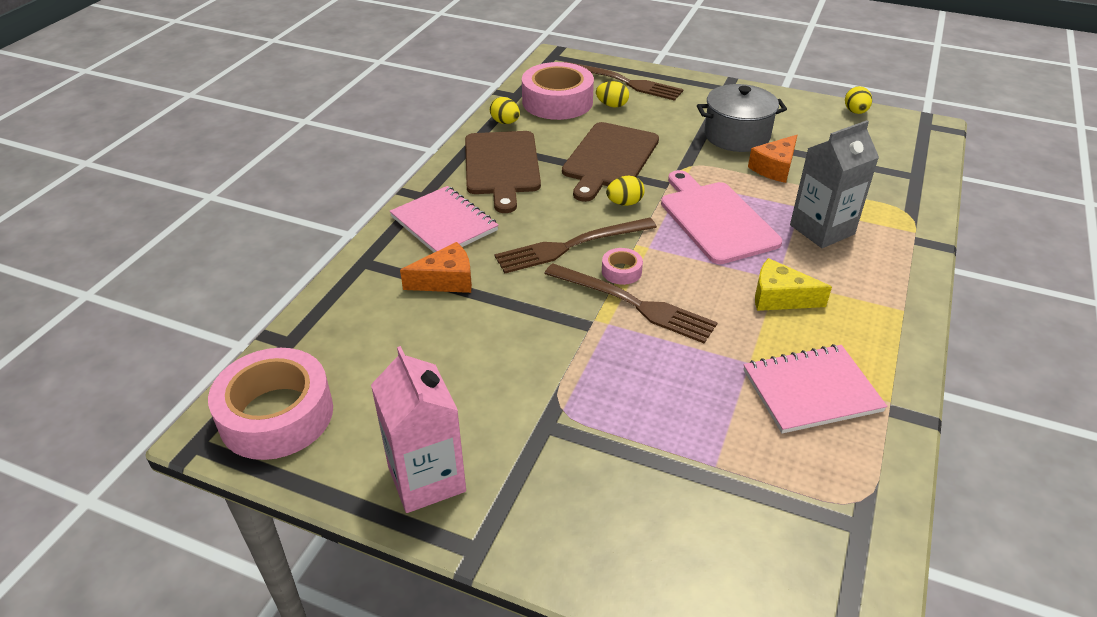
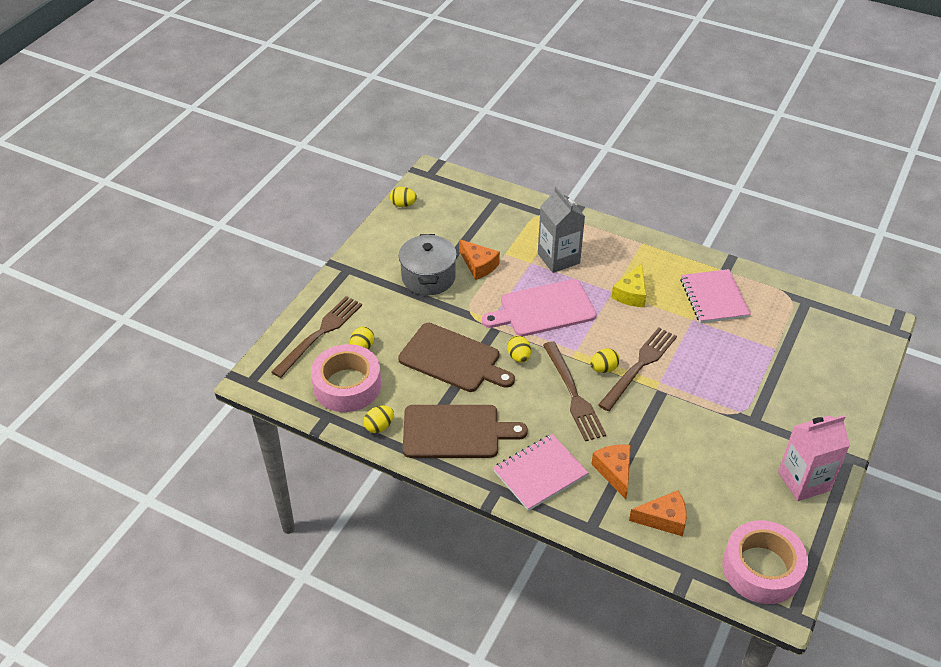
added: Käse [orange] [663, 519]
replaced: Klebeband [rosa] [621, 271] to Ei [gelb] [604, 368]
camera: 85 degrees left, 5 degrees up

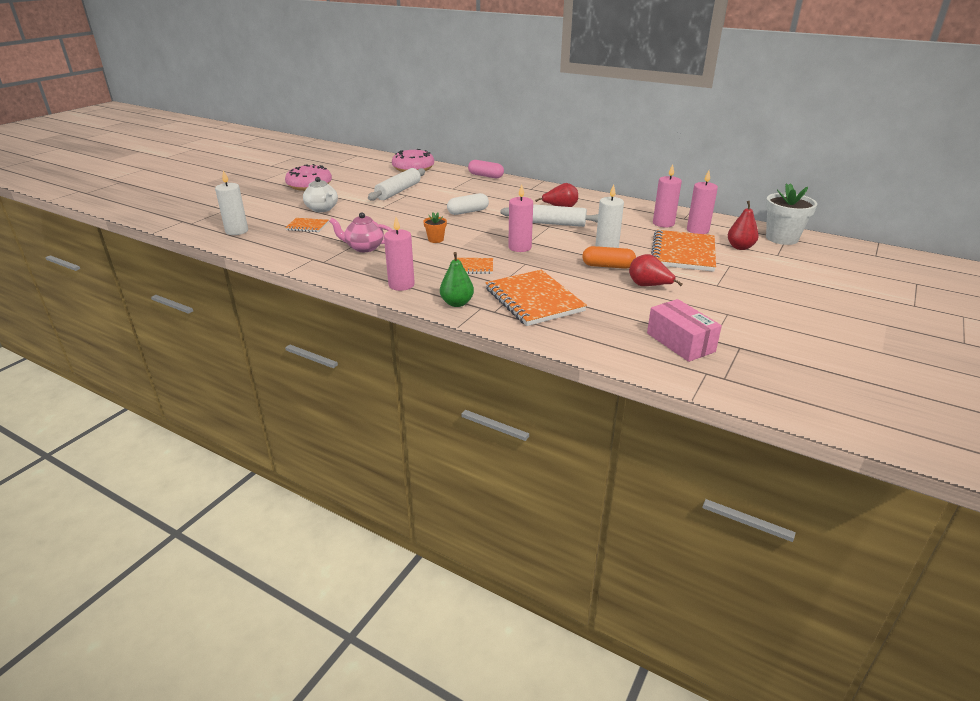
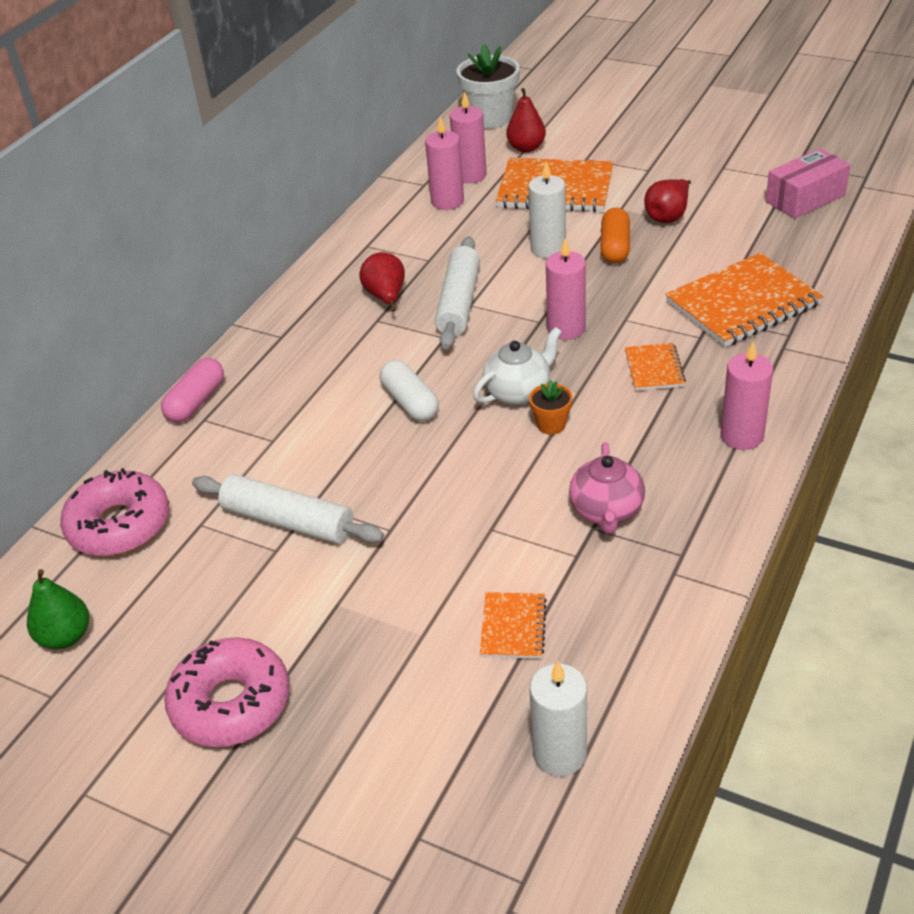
moved: Teekanne [weiß] [322, 209] to [518, 392]; Birne [grün] [457, 303] to [65, 637]
camera: 90 degrees left, 10 degrees up

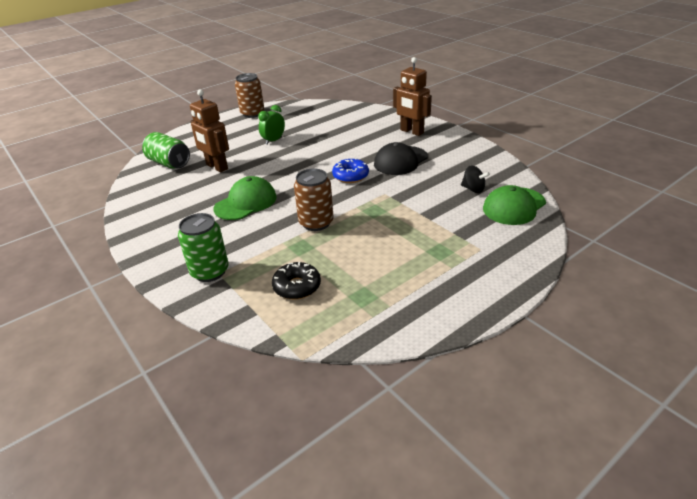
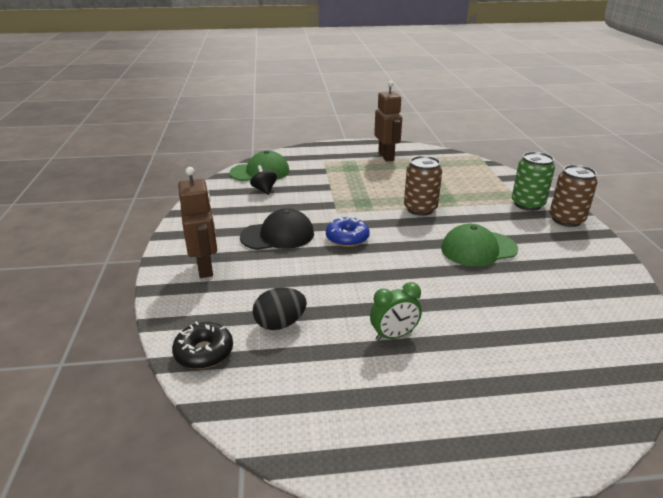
removed: Dose [grün] [169, 163]
added: Ei [schwarz] [280, 324]
moved: Roboter [braun] [216, 167] to [386, 156]; Dose [braun] [252, 113] to [566, 220]; Donut [schwarz] [297, 286] to [204, 352]
camera: 150 degrees left, 5 degrees down

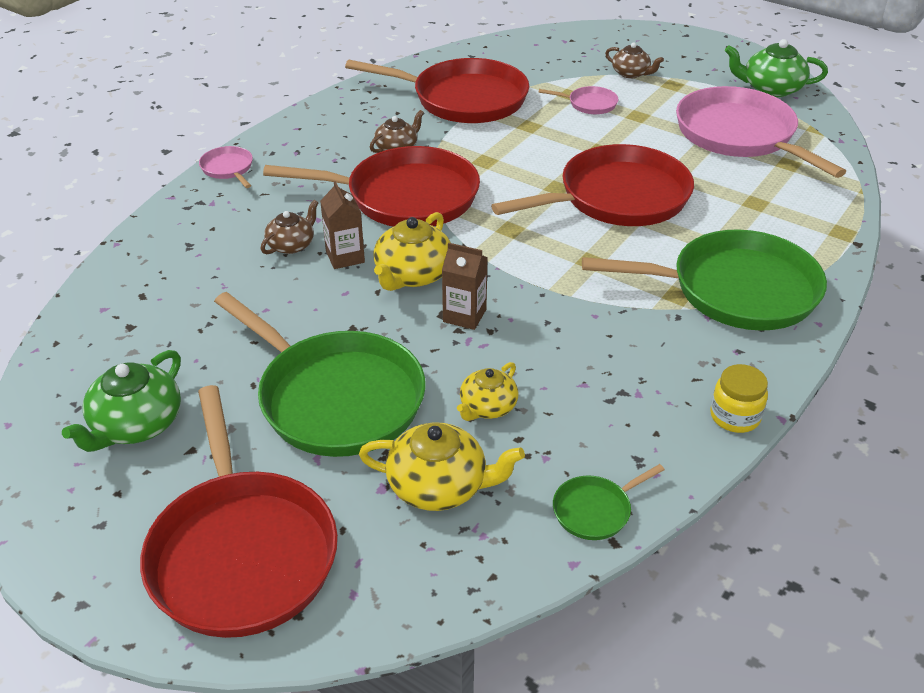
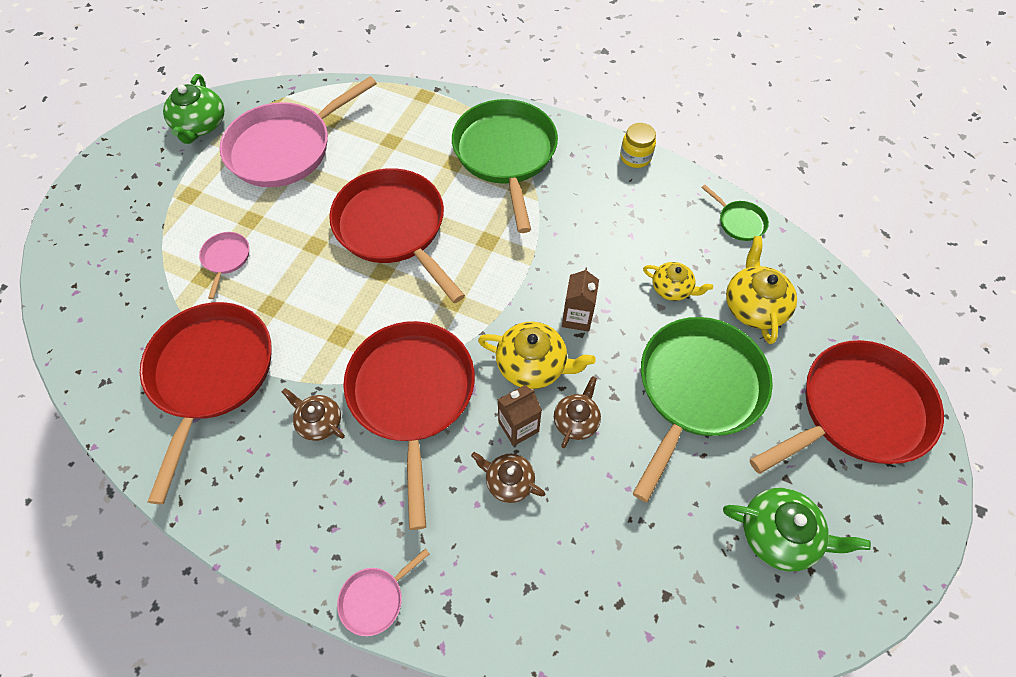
moved: Teekanne [braun] [631, 73] to [576, 420]
camera: 100 degrees left, 20 degrees up

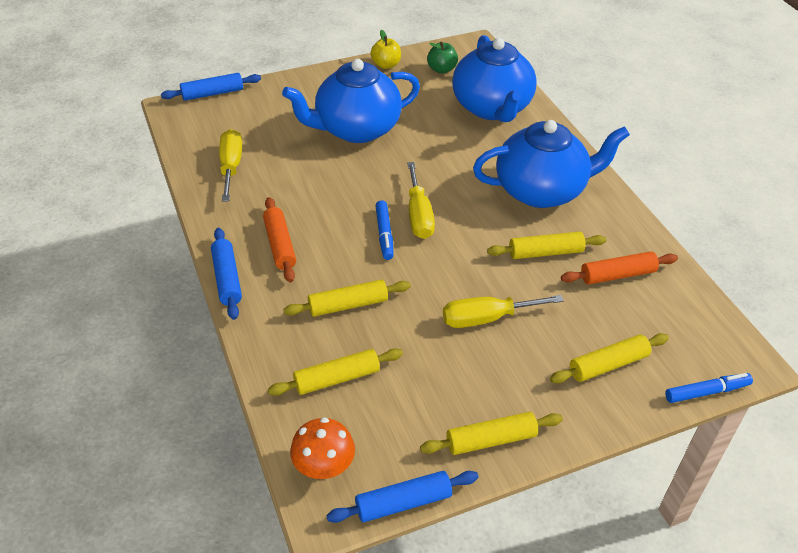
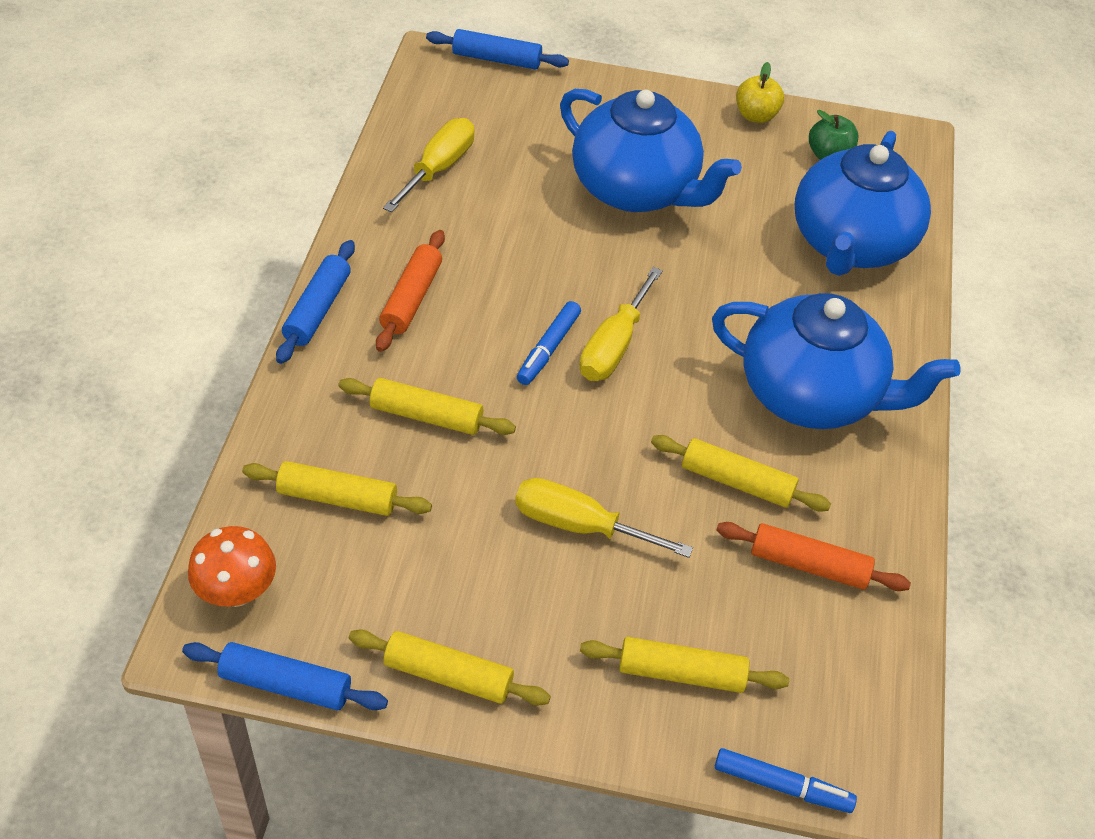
turned: Teekanne [blau] [356, 129] = [636, 189] 150 degrees counterclockwise
camera: 30 degrees right, 5 degrees up

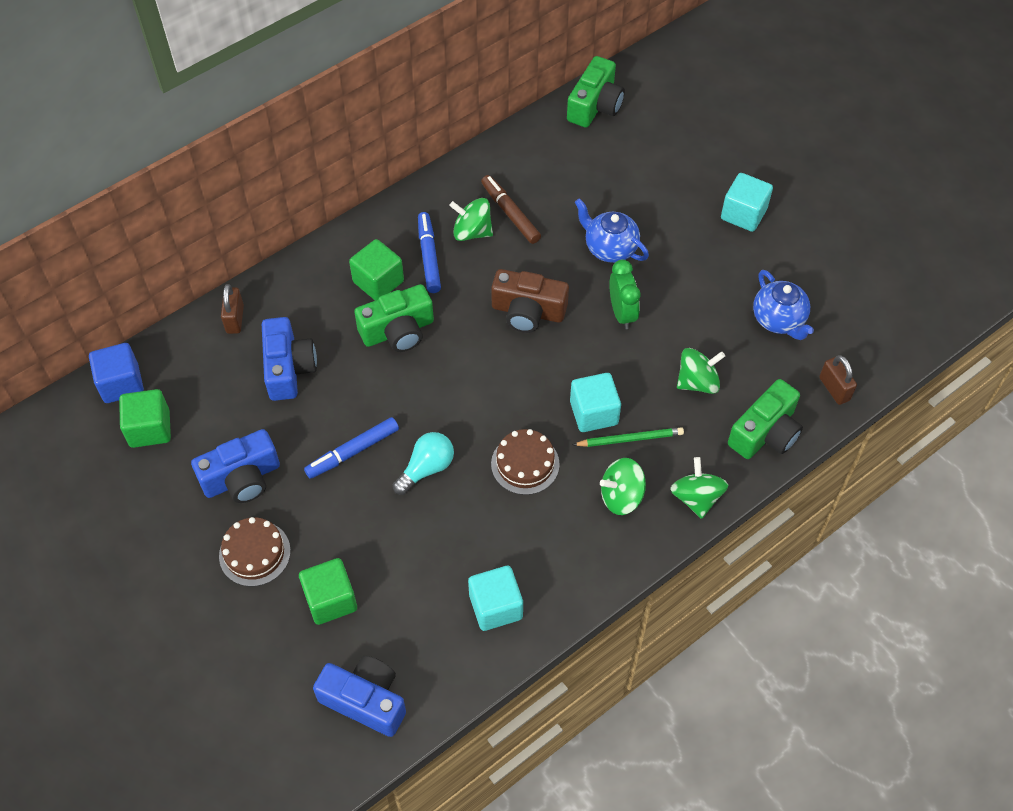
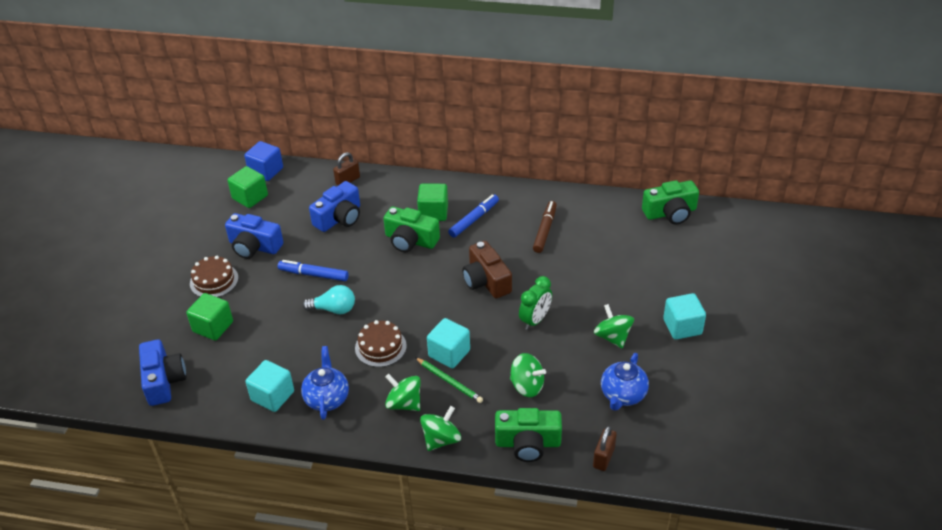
moved: Kreisel [grün] [472, 232] to [612, 337]; Teekanne [blau] [609, 248] to [327, 398]
camera: 50 degrees right, 15 degrees down

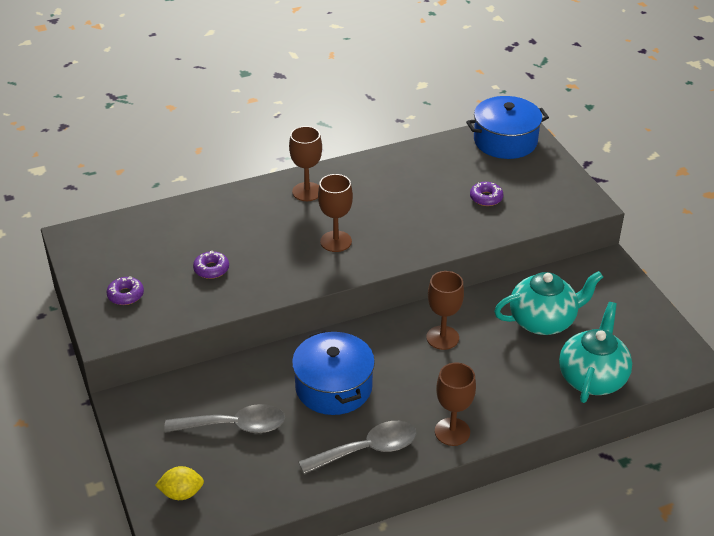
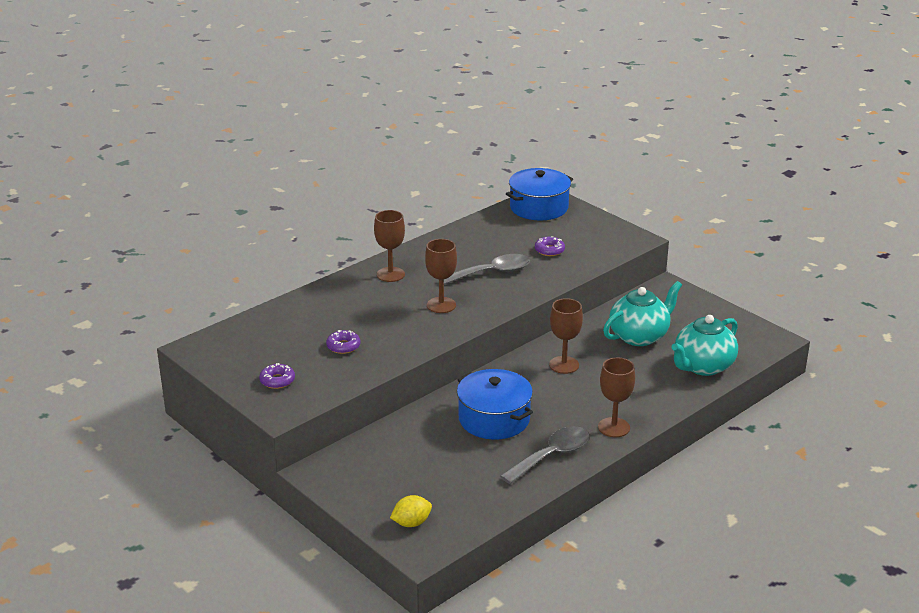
moved: Löffel [grau] [235, 426] to [492, 272]
turned: Teekanne [türkis] [592, 378] = [702, 366] 135 degrees counterclockwise
camera: 20 degrees left, 10 degrees down

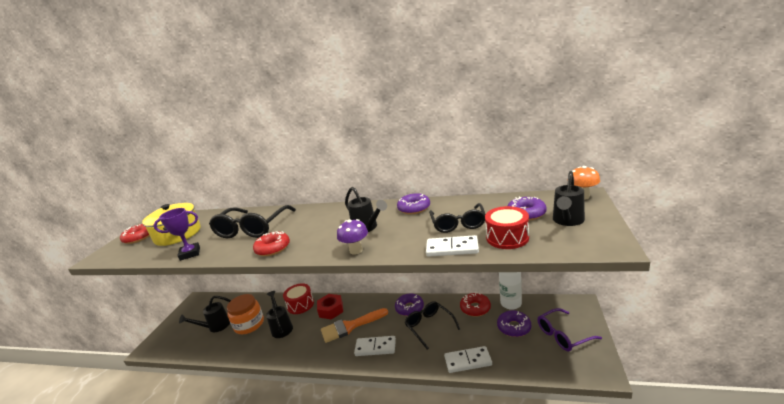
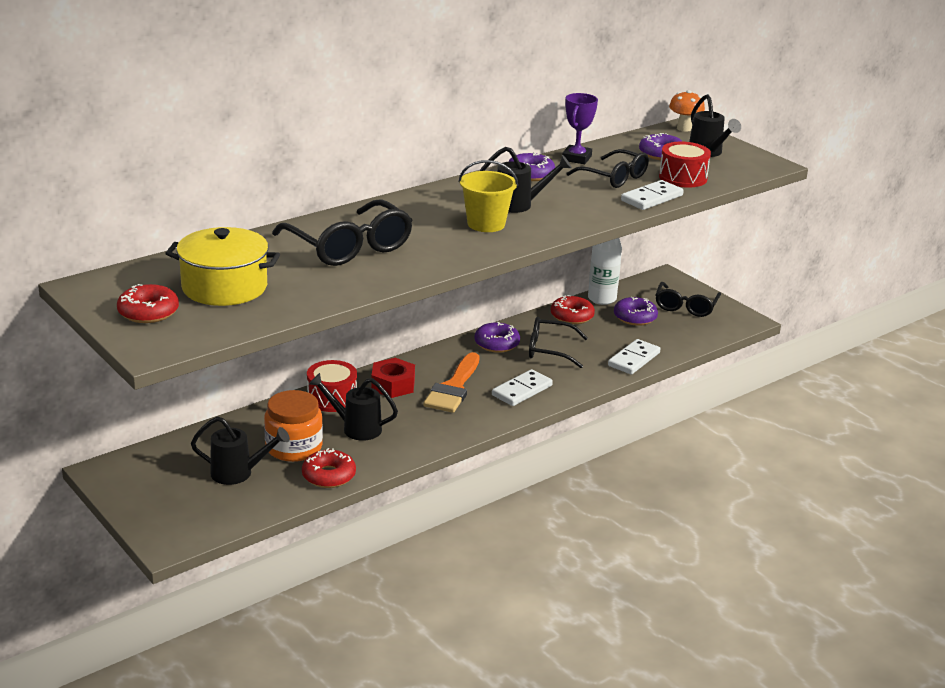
removed: Pilz [lila] [356, 250]
added: Eimer [gelb] [486, 224]
moved: Pokal [lila] [190, 253] to [576, 158]; Donut [rot] [273, 248] to [329, 476]
recoloured: Brille [lila] [563, 335] to Brille [schwarz] [685, 307]
turned: Gießkanne [schwarz] [216, 326] = [238, 473] 90 degrees counterclockwise
camera: 55 degrees left, 5 degrees up

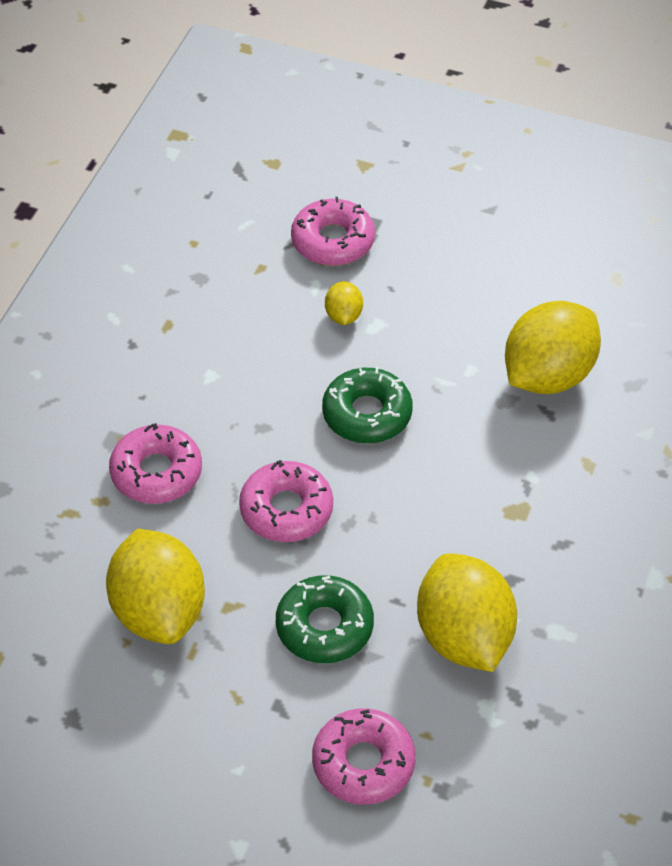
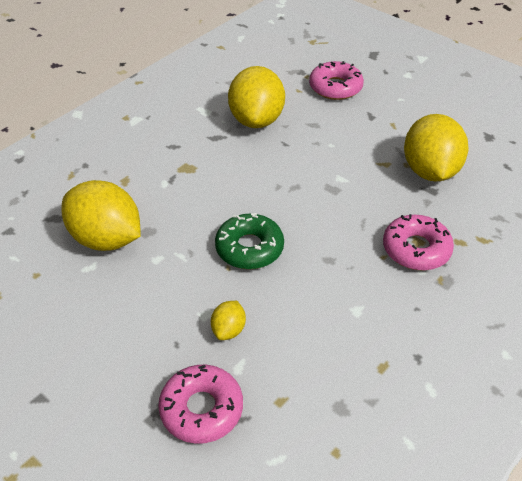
removed: Donut [rosa] [286, 510]; Donut [grün] [324, 627]
turned: Zitrone [gelb] [548, 376] = [106, 239] 60 degrees clockwise
camera: 160 degrees left, 5 degrees down

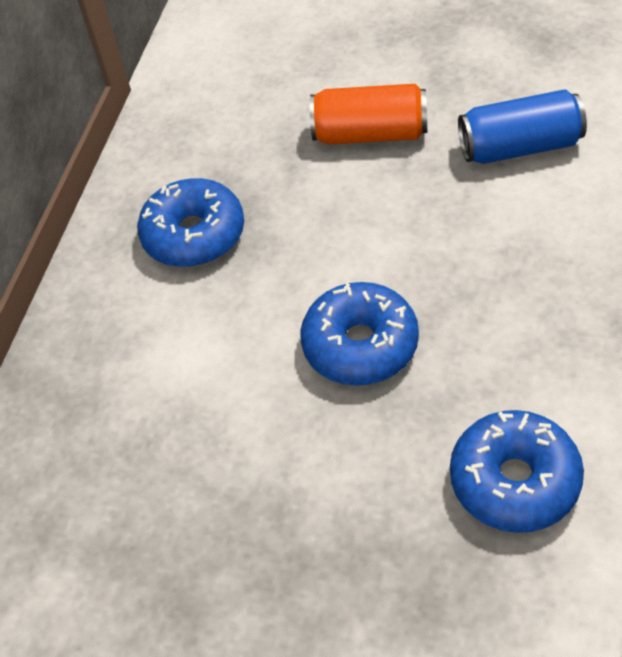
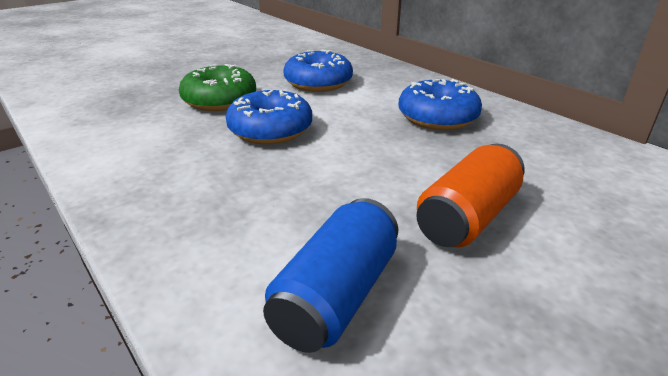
added: Donut [grün] [220, 100]
moved: Donut [blau] [515, 481] to [318, 83]
camera: 120 degrees right, 20 degrees down

